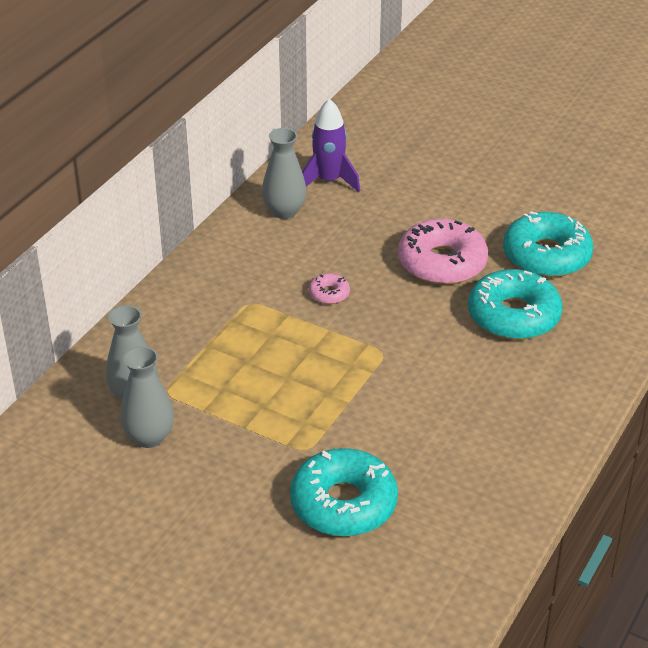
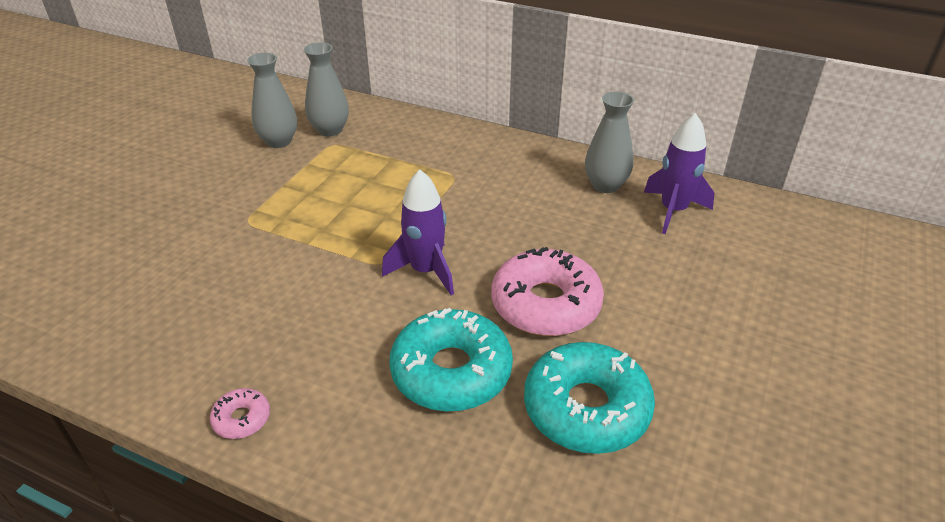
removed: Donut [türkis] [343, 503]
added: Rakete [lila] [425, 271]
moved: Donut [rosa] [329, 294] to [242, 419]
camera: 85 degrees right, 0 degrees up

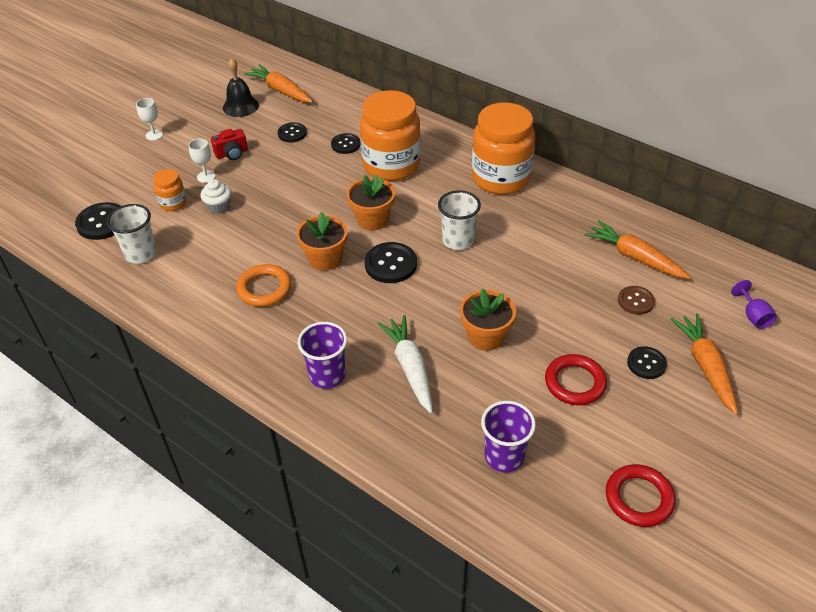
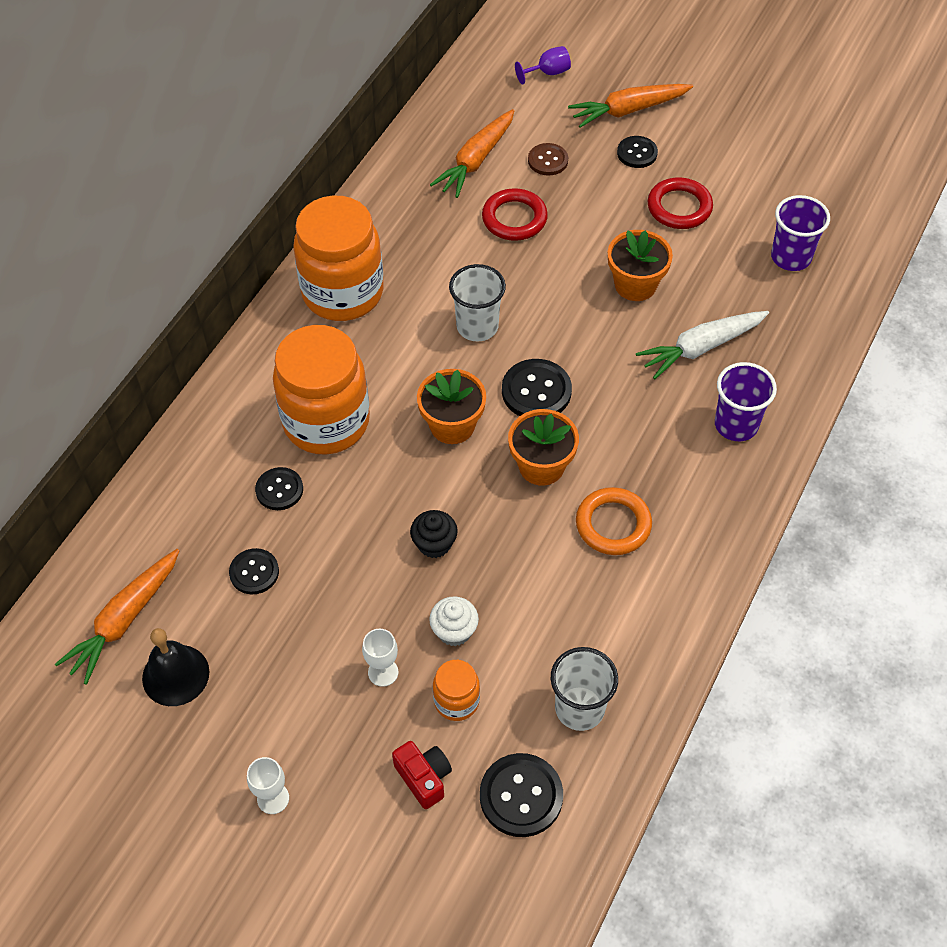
added: Muffin [schwarz] [434, 544]
moved: Kamera [rot] [232, 153] to [424, 778]; Ring [rot] [639, 498] to [514, 218]
camera: 100 degrees left, 10 degrees up

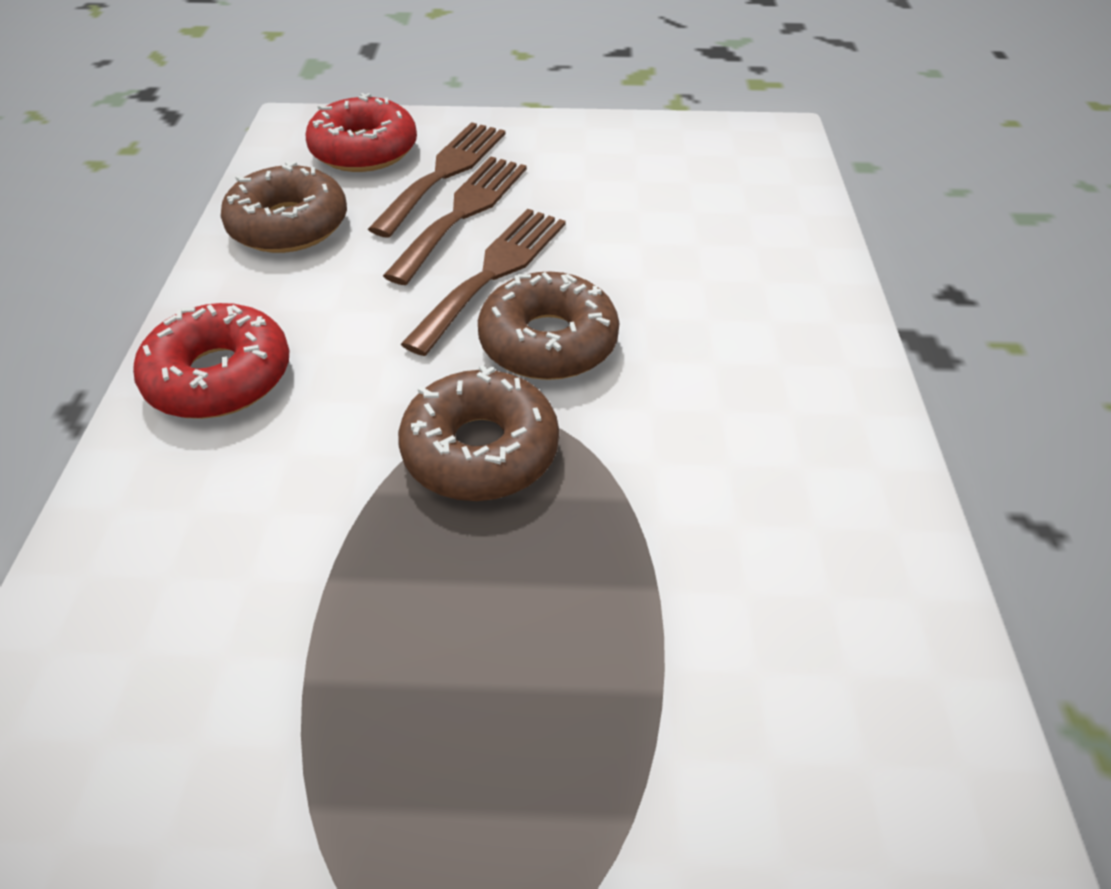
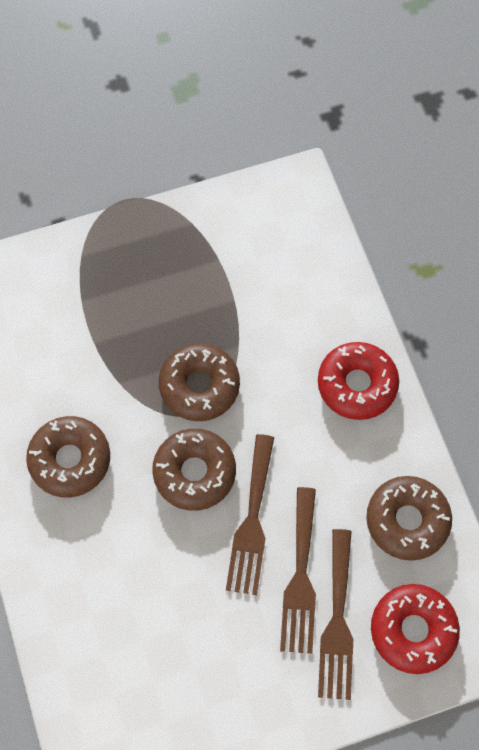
added: Donut [braun] [70, 460]
camera: 160 degrees right, 20 degrees up

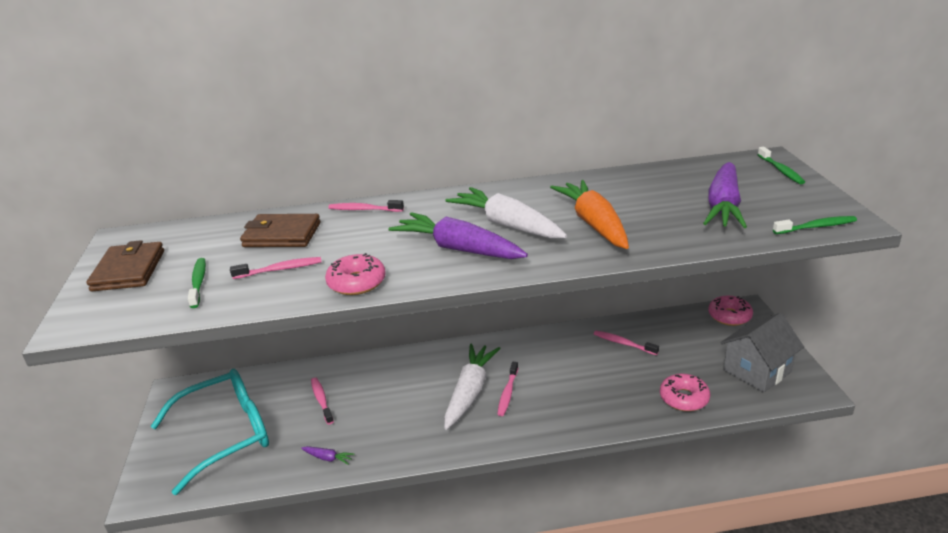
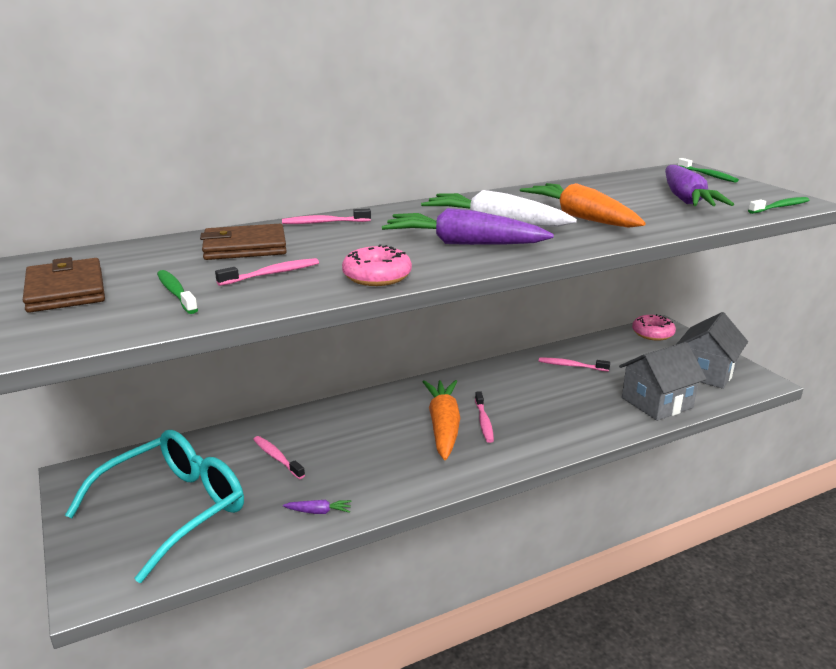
replaced: Donut [rosa] [684, 398] to Haus [grau] [657, 402]
recoloured: Karotte [weiß] [470, 392] to Karotte [orange] [443, 426]
camera: 20 degrees left, 5 degrees down

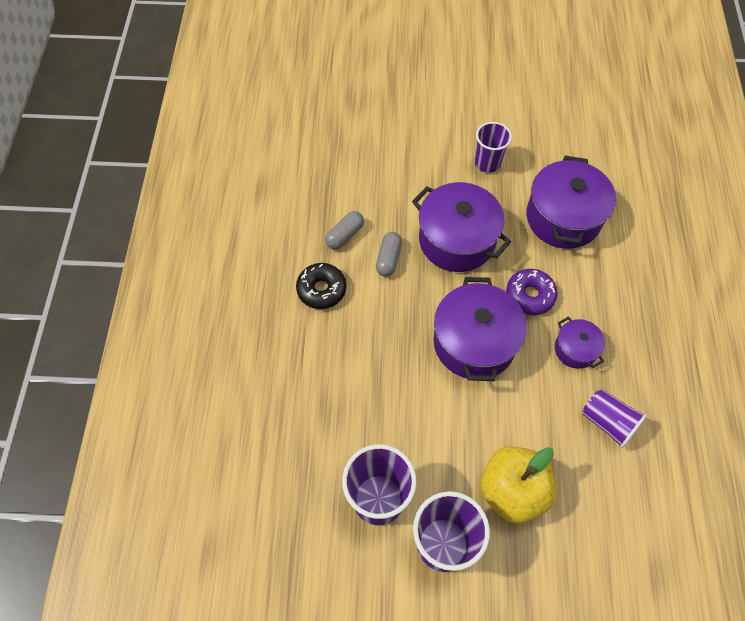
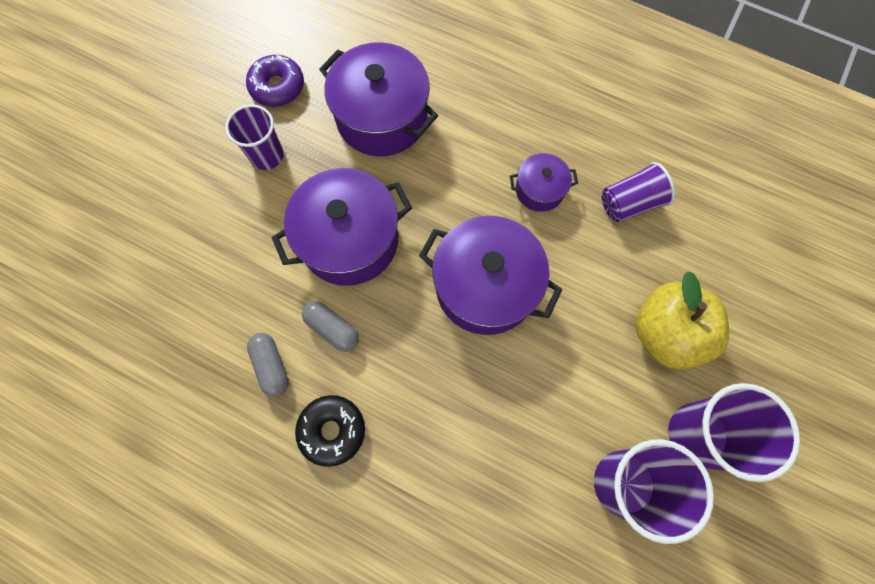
moved: Donut [lila] [530, 295] to [277, 87]
camera: 65 degrees left, 10 degrees up

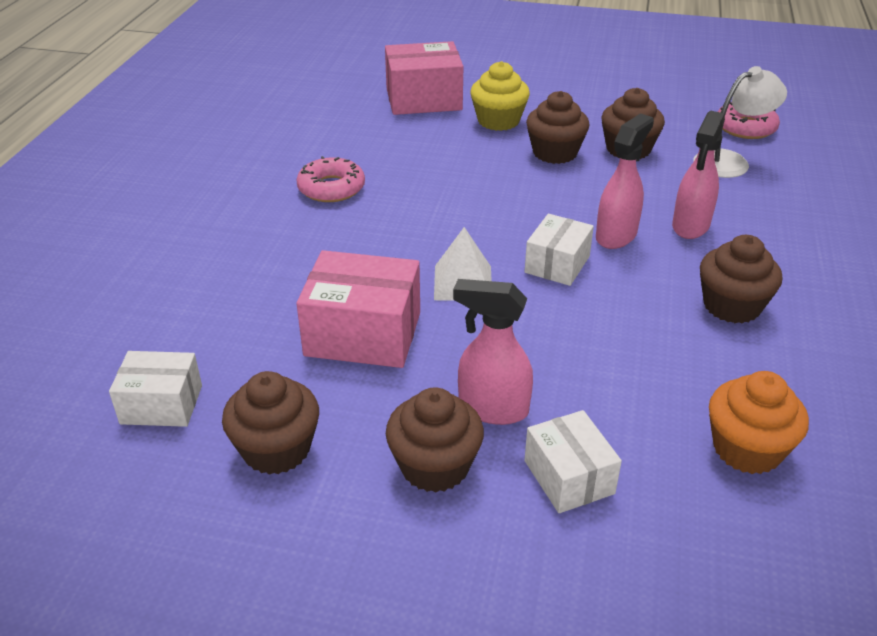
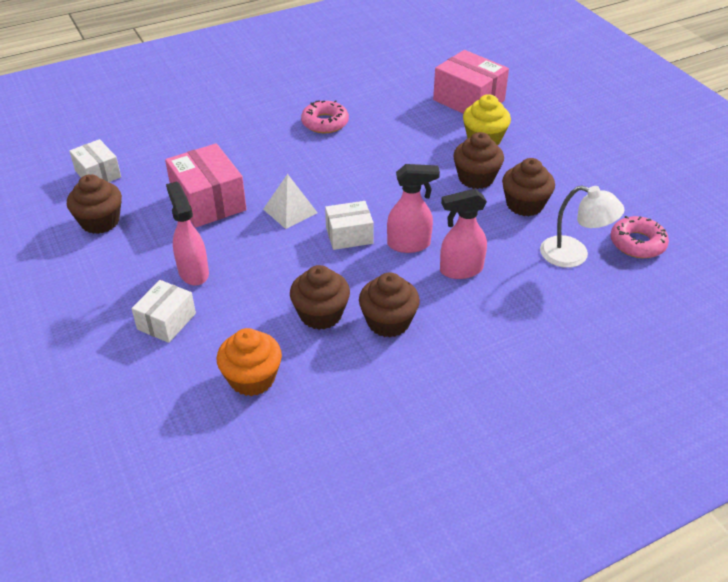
moved: Muffin [braun] [434, 466] to [321, 314]
camera: 50 degrees right, 5 degrees up

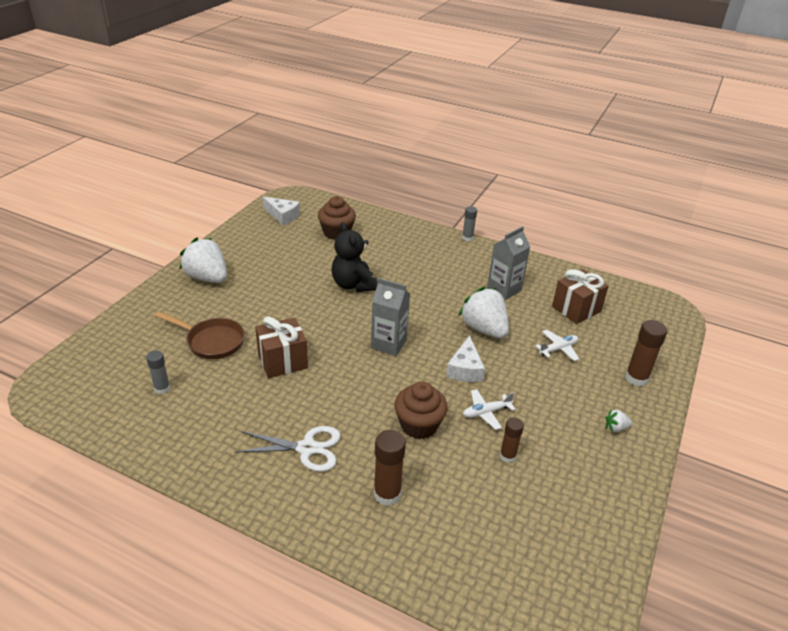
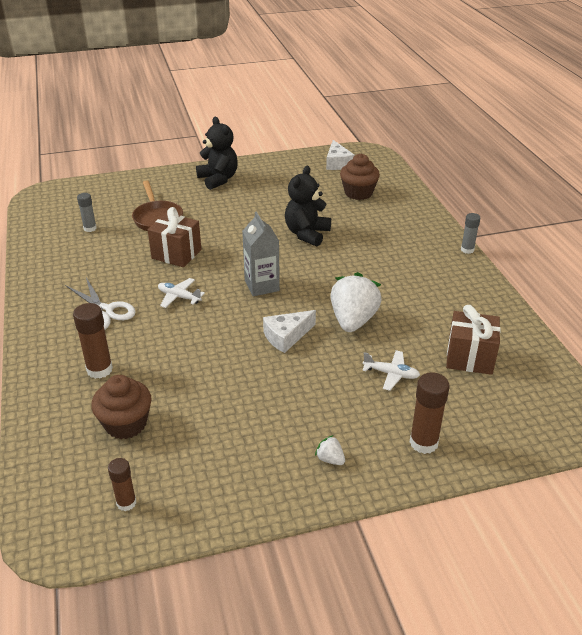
removed: Getränkekarton [grau] [504, 289]
moved: Muffin [braun] [419, 425] to [126, 424]; Flugzeug [weiß] [486, 412] to [179, 297]; Klebestift [braun] [507, 456] to [126, 503]
replaced: Erdbeere [weiß] [207, 278] to Teddybär [schwarz] [218, 179]
camera: 50 degrees right, 0 degrees up

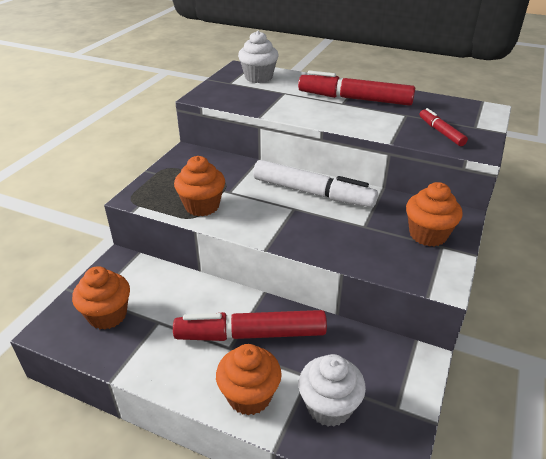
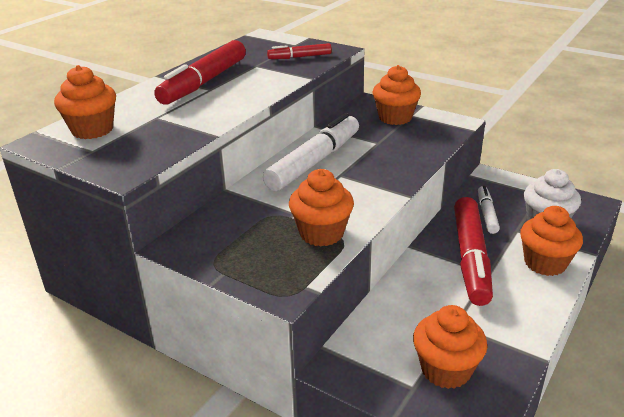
added: Filzstift [weiß] [486, 214]
recoloured: Muffin [weiß] [258, 77] to Muffin [orange] [92, 130]
camera: 80 degrees left, 5 degrees down

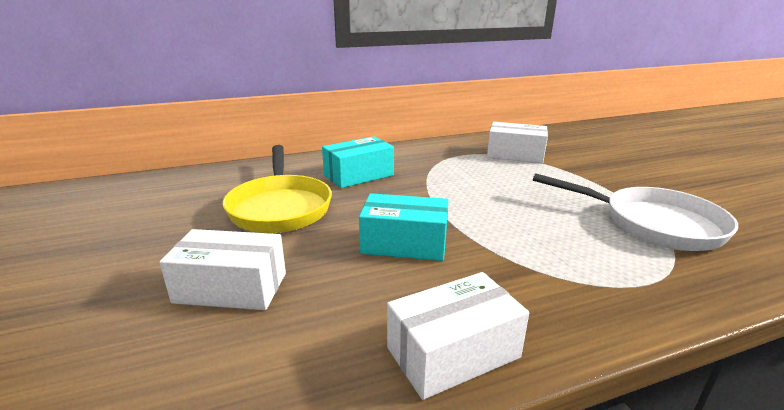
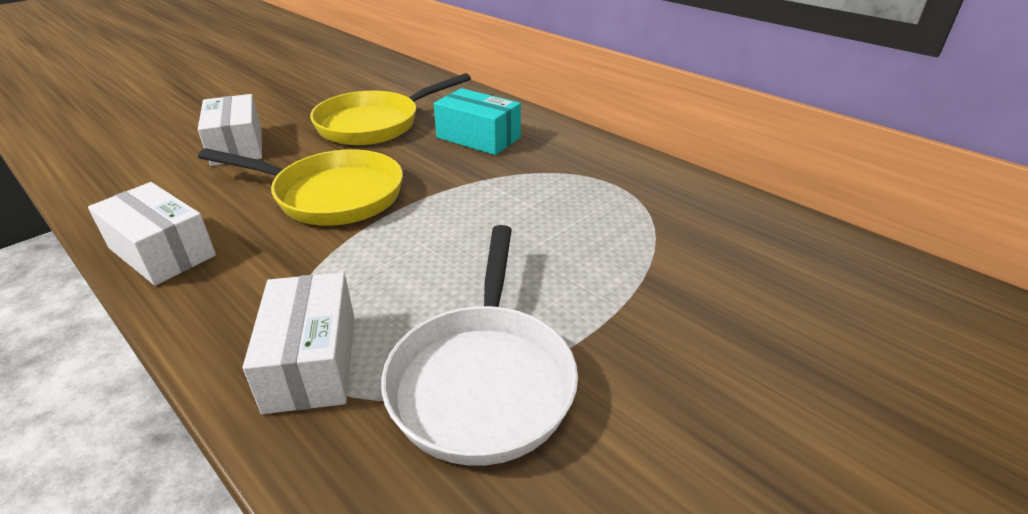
moved: Schachtel [weiß] [515, 154] to [312, 361]
replaced: Schachtel [türkis] [404, 244] to Pfanne [gelb] [331, 196]
camera: 65 degrees right, 10 degrees up

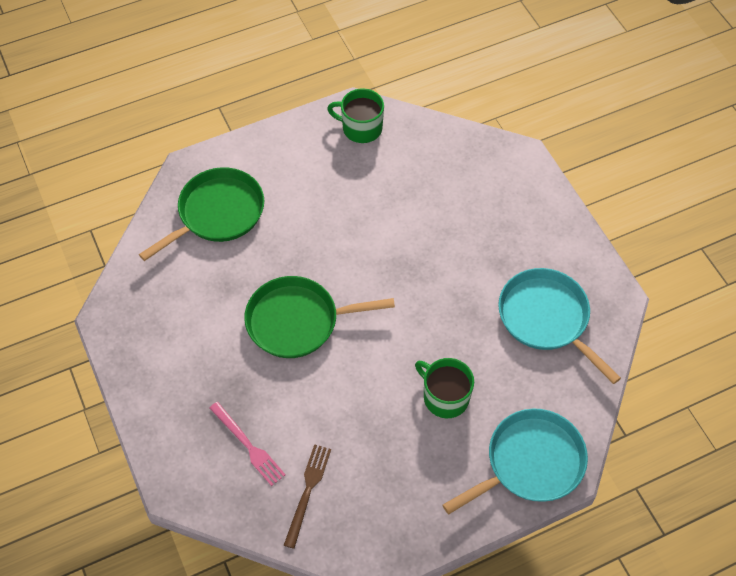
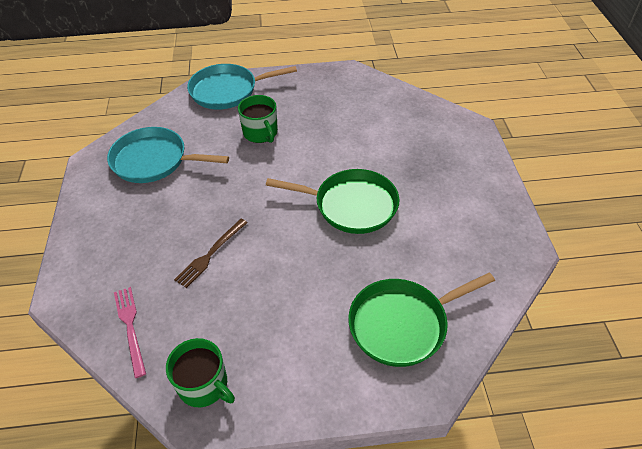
moved: Gabel [rosa] [248, 445] to [130, 327]; Gabel [braun] [308, 491] to [210, 254]
turned: Pfanne [türkis] [546, 318] = [154, 160] 120 degrees clockwise
camera: 160 degrees left, 10 degrees down

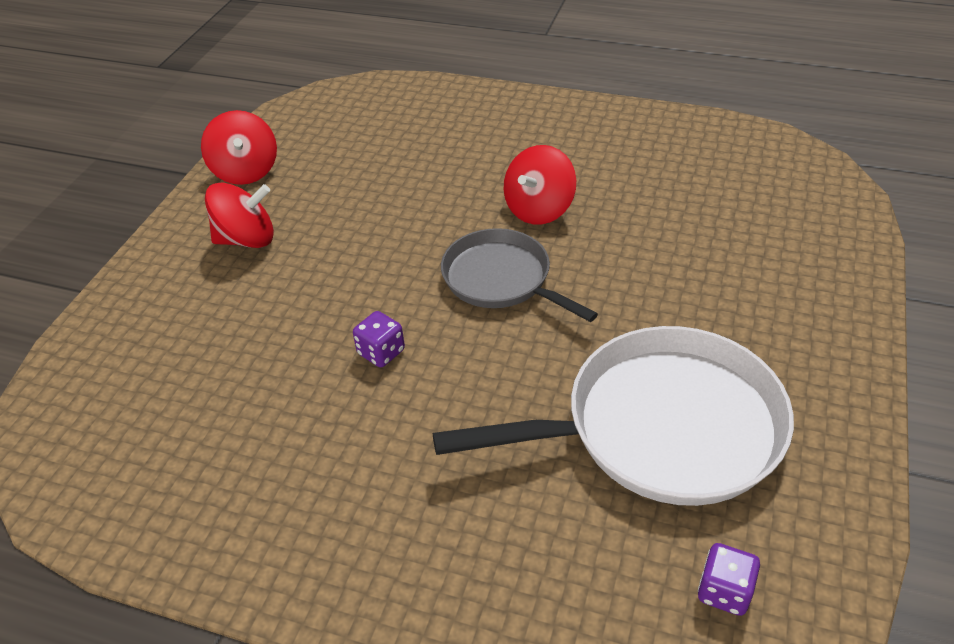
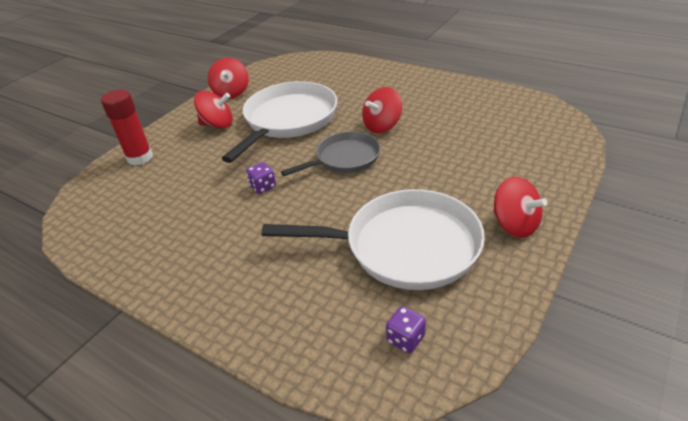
added: Klebestift [rot] [140, 158]; Pfanne [weiß] [288, 120]; Kreisel [rot] [515, 225]
turned: Pfanne [grau] [501, 279] = [345, 158] 90 degrees clockwise
camera: 15 degrees right, 5 degrees down

